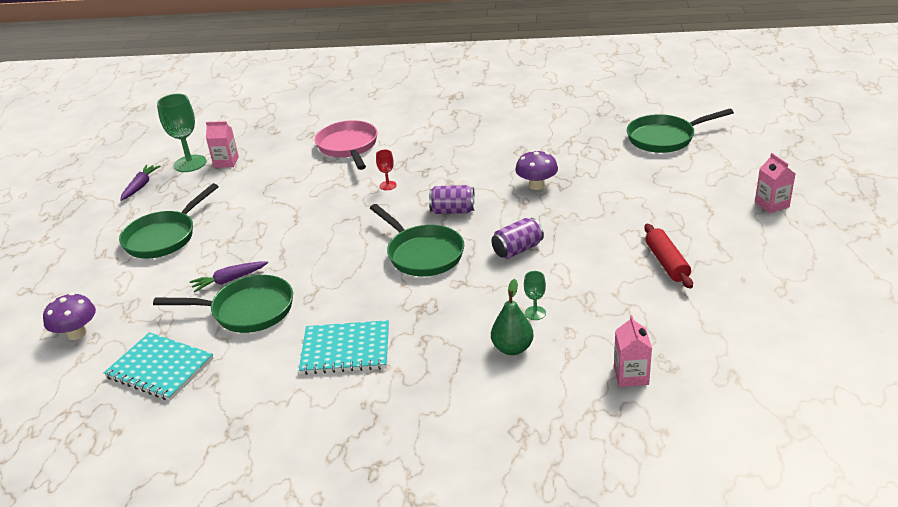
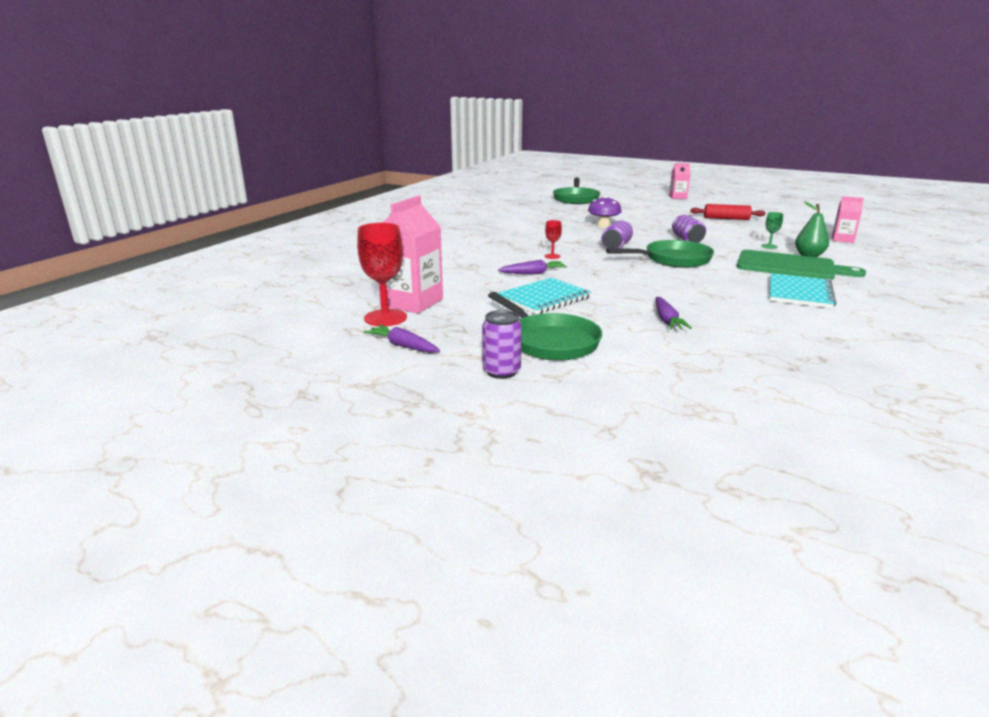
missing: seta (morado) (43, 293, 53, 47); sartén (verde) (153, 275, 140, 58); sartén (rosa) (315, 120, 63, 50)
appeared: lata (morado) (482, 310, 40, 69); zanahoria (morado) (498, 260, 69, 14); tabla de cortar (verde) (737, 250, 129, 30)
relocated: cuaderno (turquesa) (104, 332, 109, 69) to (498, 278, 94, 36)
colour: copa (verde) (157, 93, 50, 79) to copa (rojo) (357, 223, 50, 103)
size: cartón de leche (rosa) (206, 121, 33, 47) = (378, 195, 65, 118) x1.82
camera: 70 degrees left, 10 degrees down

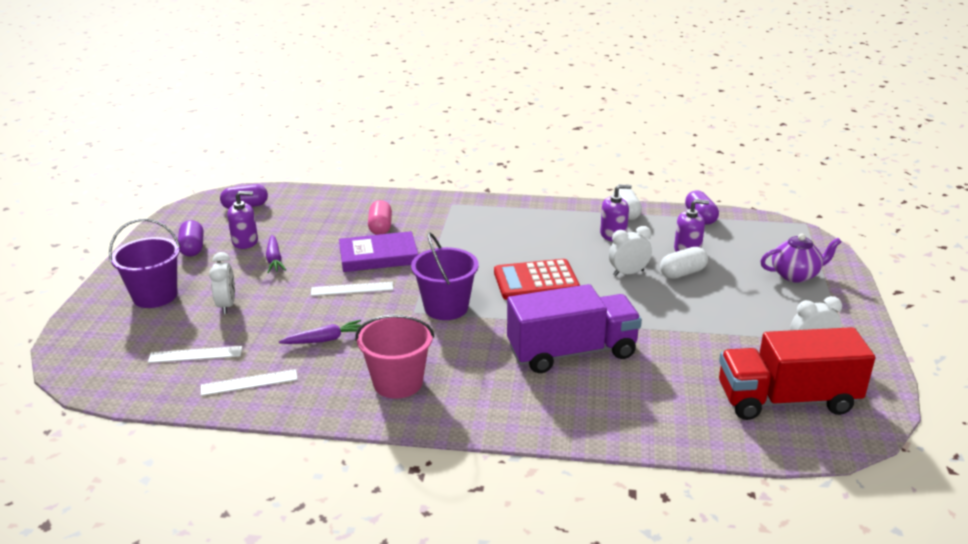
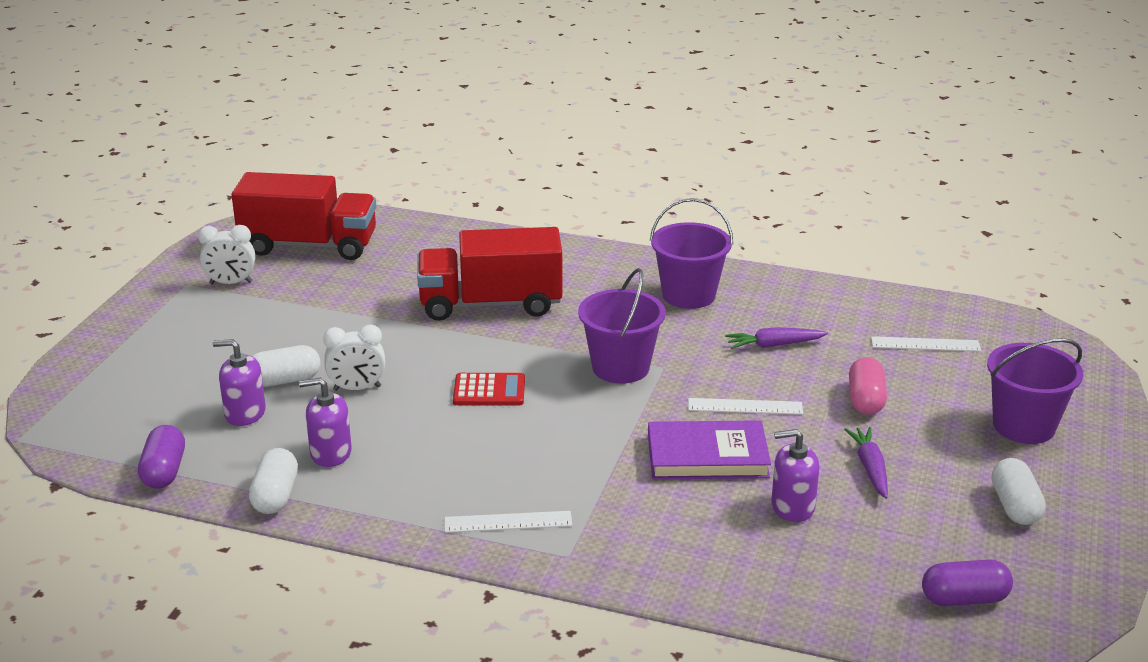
missing: despertador (blanco) (209, 252, 26, 62); tetera (morado) (761, 233, 80, 50)
relocated: regla (blanco) (201, 369, 97, 27) to (445, 511, 127, 22); dispensador de jabón (morado) (227, 191, 31, 58) to (771, 429, 49, 93); cápsula (rosa) (368, 200, 24, 35) to (849, 357, 38, 58)
colour: camión (morado) (507, 284, 135, 89) to camión (rojo) (417, 227, 146, 94); balde (rosa) (355, 315, 80, 84) to balde (morado) (650, 198, 83, 111); cápsula (morado) (178, 220, 26, 37) to cápsula (blanco) (992, 458, 54, 67)
size: calculadora (rojo) (494, 259, 86, 41) = (453, 373, 72, 33) x0.65
camera: 170 degrees left, 0 degrees up

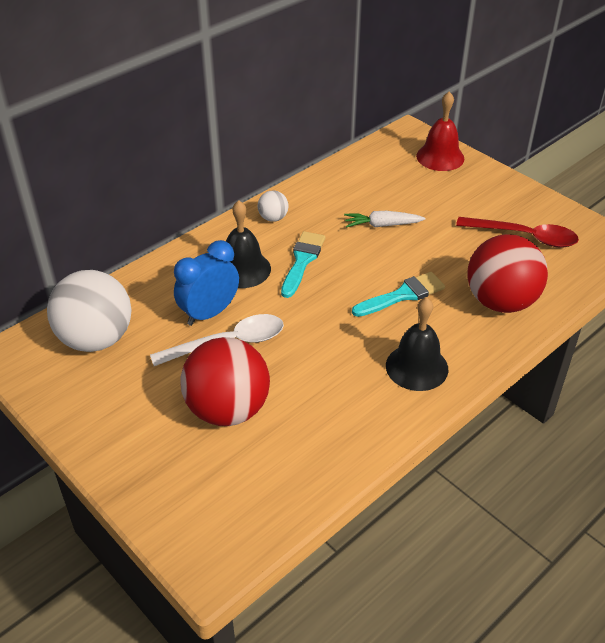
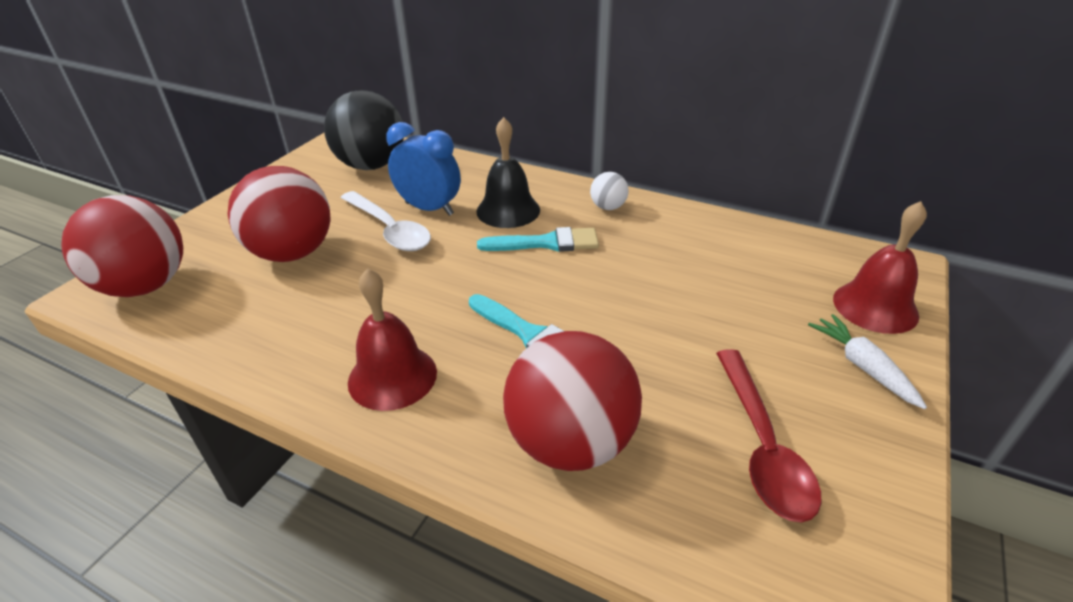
appeared: pelota (rojo) (61, 195, 122, 102)
relocated: zanahoria (blanco) (344, 211, 81, 16) to (808, 314, 119, 95)
colour: pelota (blanco) (47, 270, 85, 82) to pelota (negro) (324, 90, 80, 80); campana (negro) (386, 297, 62, 94) to campana (rojo) (348, 268, 89, 143)
camera: 70 degrees right, 5 degrees down

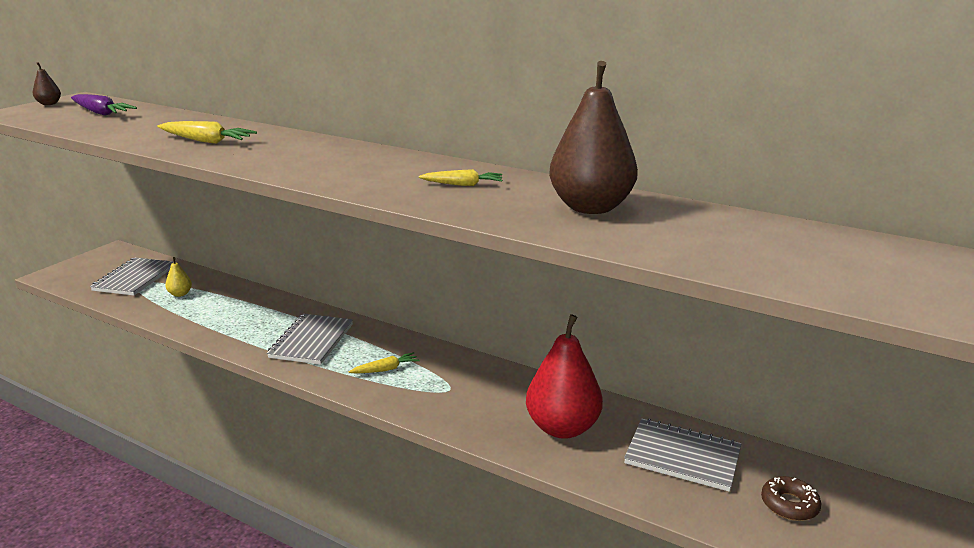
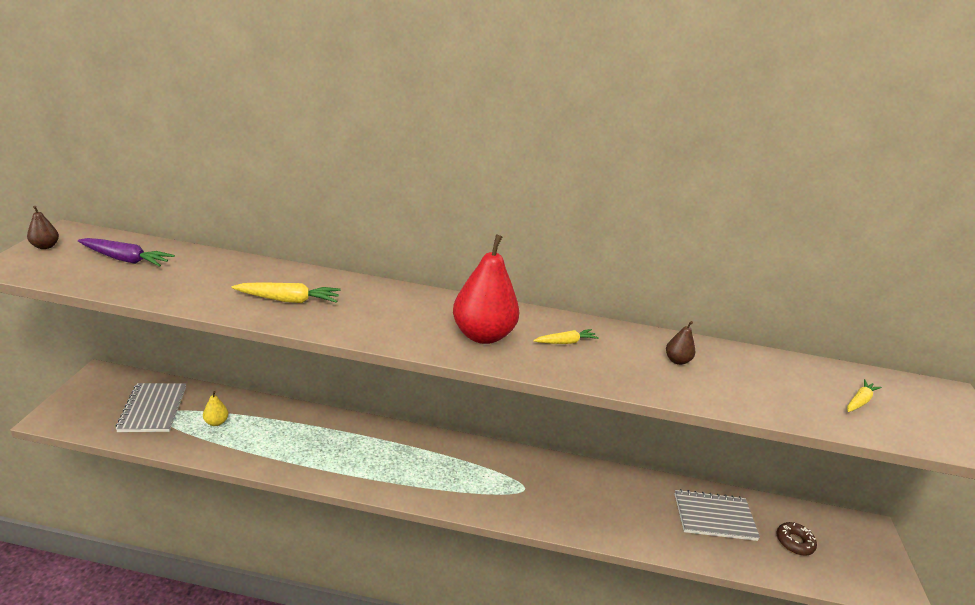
missing: cuaderno (gris) (267, 314, 86, 51)
relocated: pera (rojo) (526, 314, 77, 125) to (453, 234, 66, 110); zanahoria (amarillo) (349, 352, 70, 22) to (847, 379, 35, 33)
size: pera (marrón) (549, 61, 89, 153) = (666, 321, 29, 44) x0.44
camera: 25 degrees left, 5 degrees up

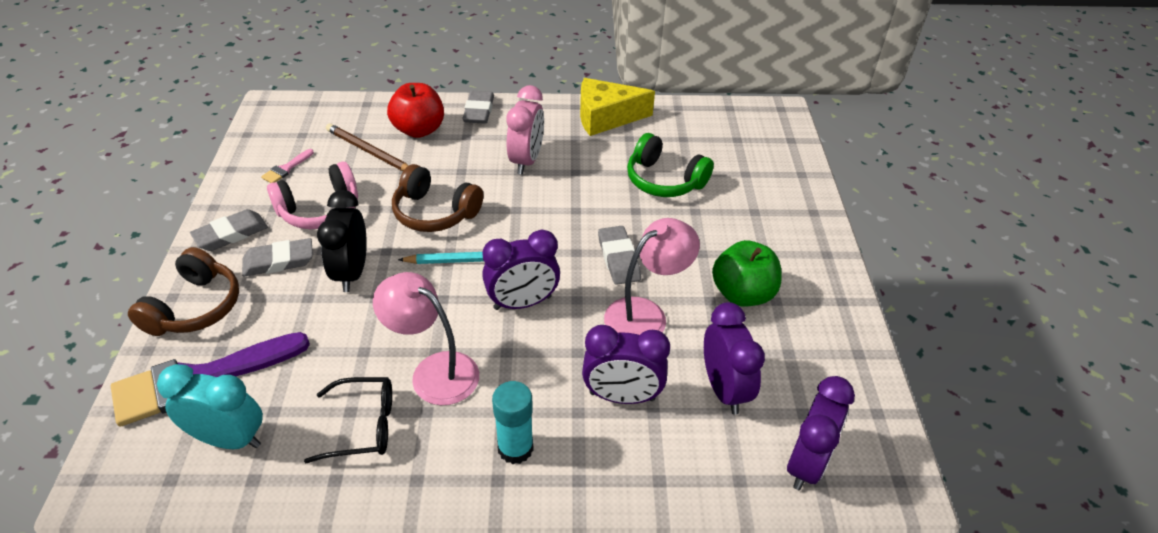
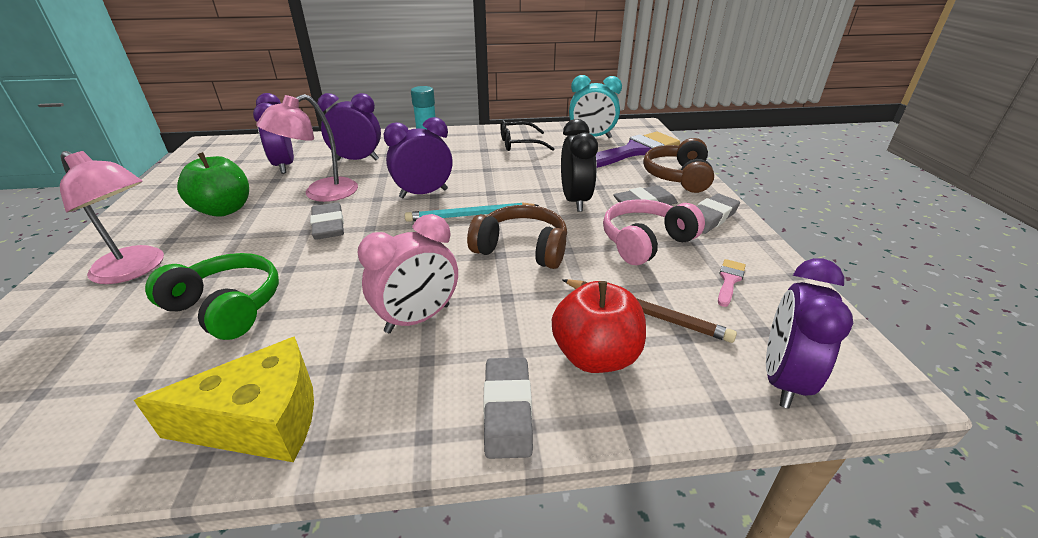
relocated: lámpara (rosa) (373, 272, 106, 133) to (60, 151, 104, 133); despertador (morado) (787, 376, 68, 114) to (766, 258, 87, 151)
spun: despertador (rosa) (506, 85, 38, 89) = (358, 214, 100, 119) 135 degrees counterclockwise
camera: 175 degrees right, 10 degrees down

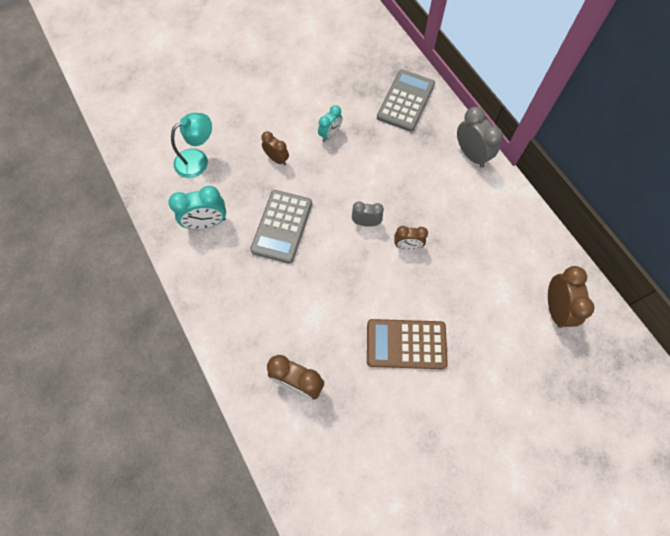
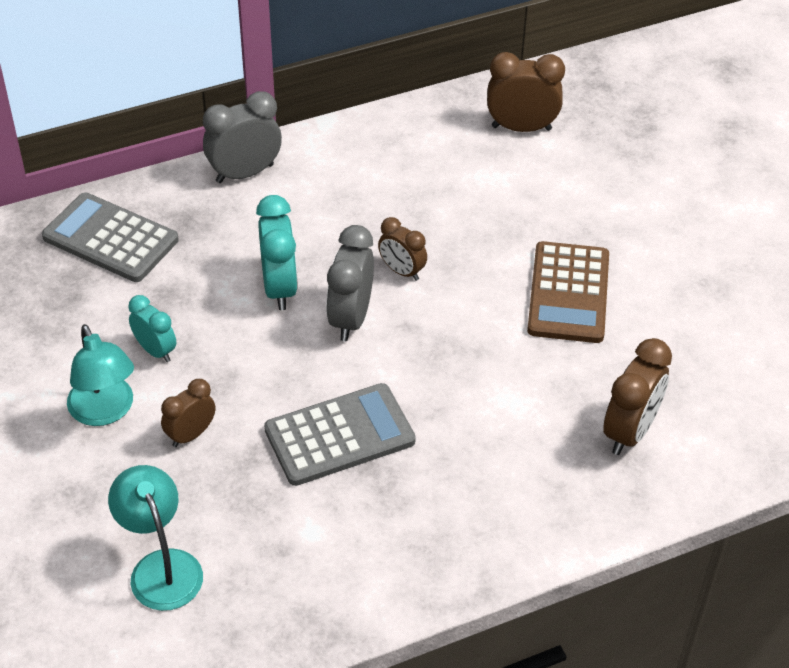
appeared: lámpara (turquesa) (67, 324, 67, 102)
relocated: despertador (turquesa) (169, 186, 57, 43) to (256, 195, 42, 115)
spun: calculadora (gris) (250, 190, 62, 74) = (264, 383, 152, 103) 45 degrees counterclockwise; despertador (marrón) (394, 226, 34, 24) = (378, 217, 49, 64) 120 degrees clockwise
size: despertador (gris) (352, 201, 32, 26) = (326, 225, 48, 116) x1.58
camera: 85 degrees left, 20 degrees down

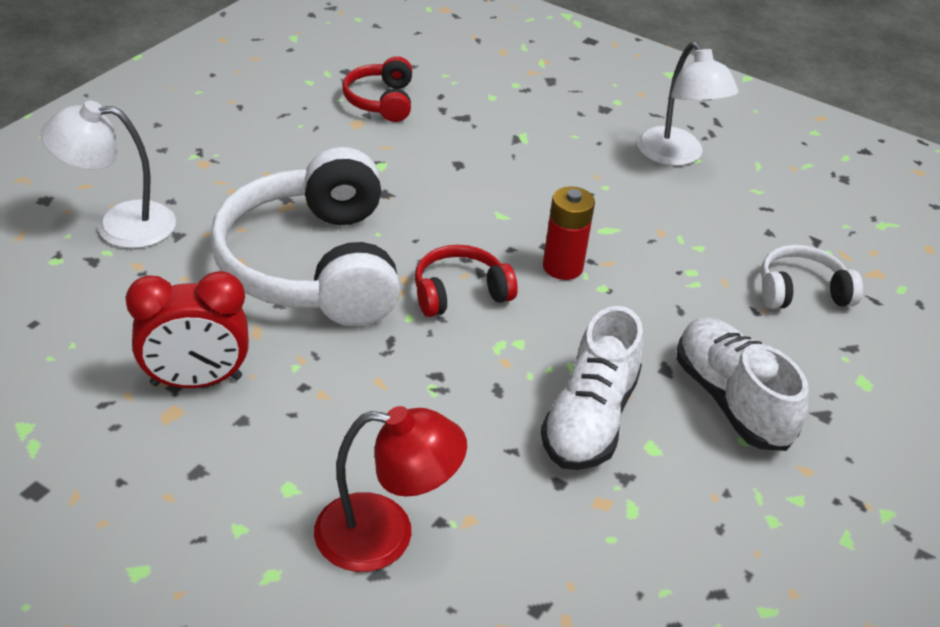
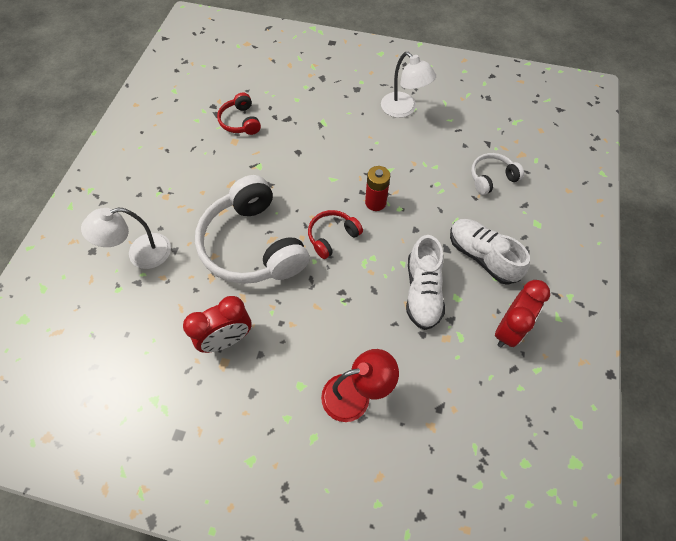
appeared: despertador (rojo) (495, 280, 55, 68)
camera: 15 degrees left, 20 degrees up

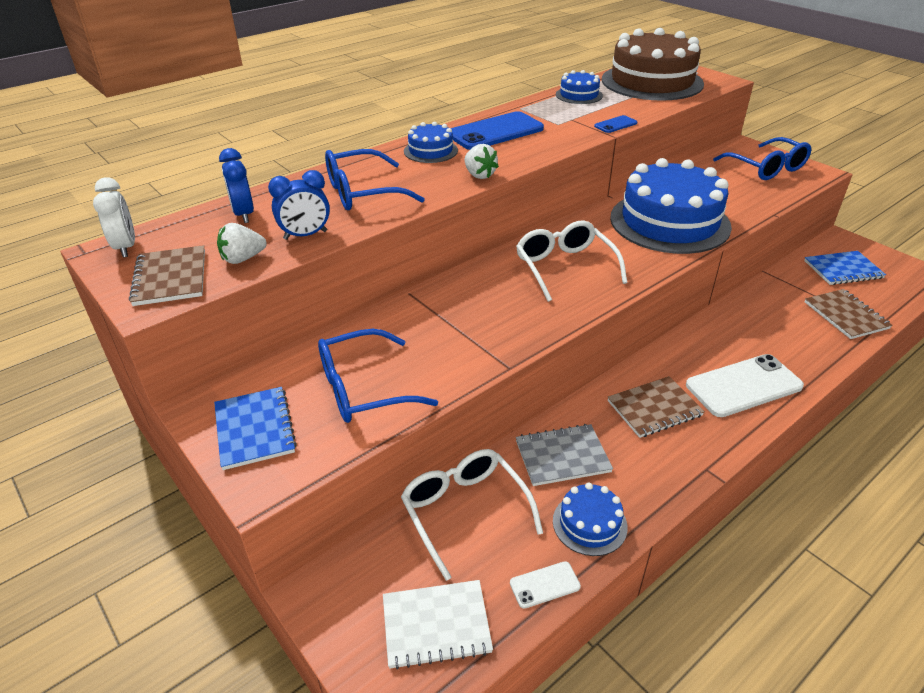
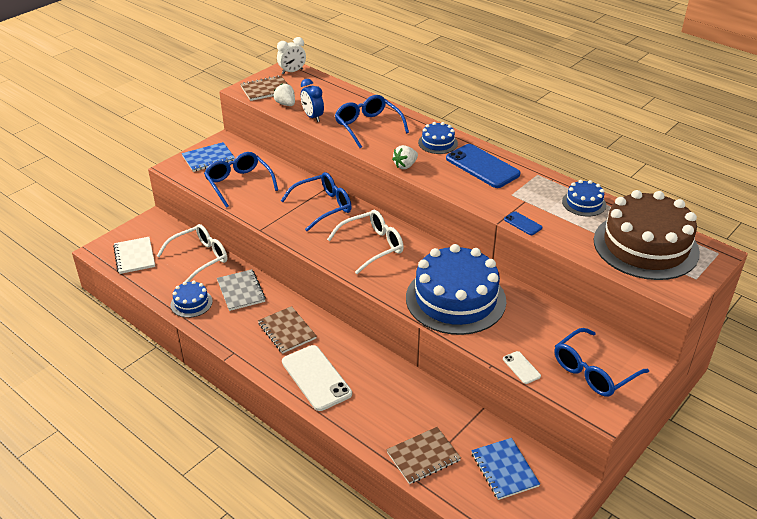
missing: despertador (azul) (219, 148, 35, 75)
appeared: gafas (azul) (281, 172, 71, 60)
relocated: móvil (blanco) (510, 561, 71, 48) to (503, 351, 38, 33)
camera: 80 degrees right, 0 degrees up

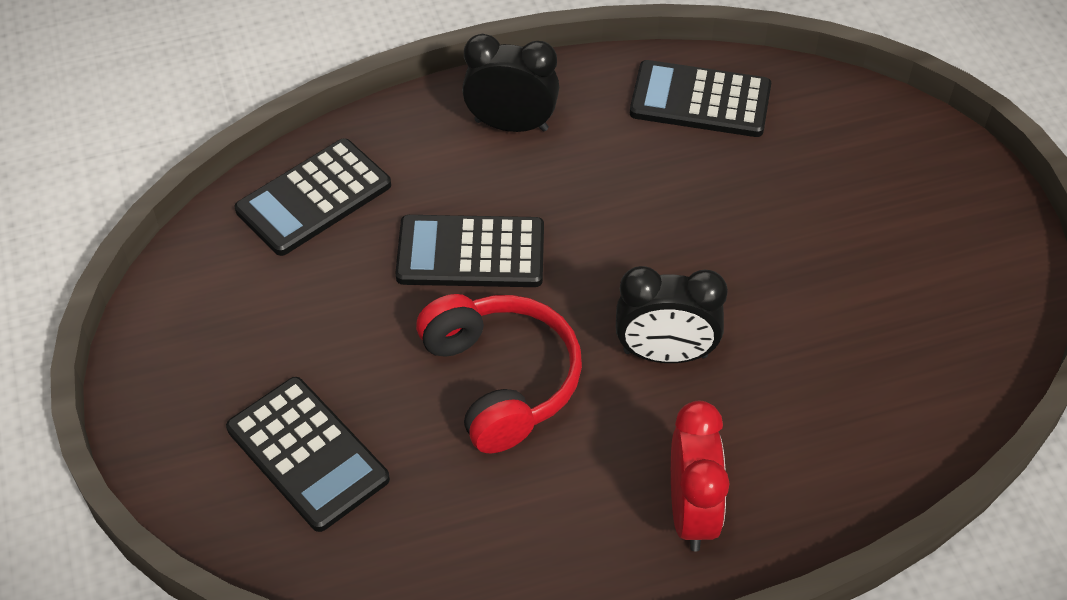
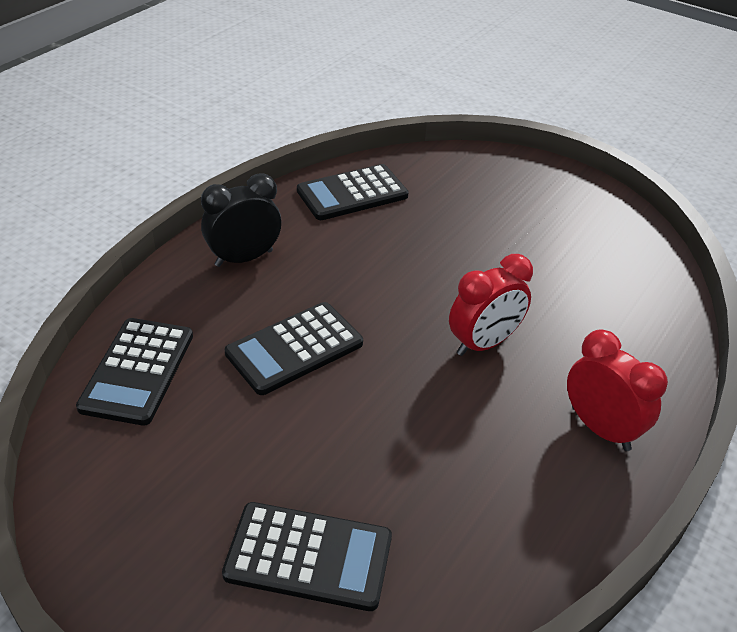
missing: auriculares (rojo) (416, 294, 166, 159)
colour: despertador (negro) (616, 266, 112, 97) to despertador (rojo) (449, 254, 84, 102)
camera: 40 degrees left, 10 degrees down

